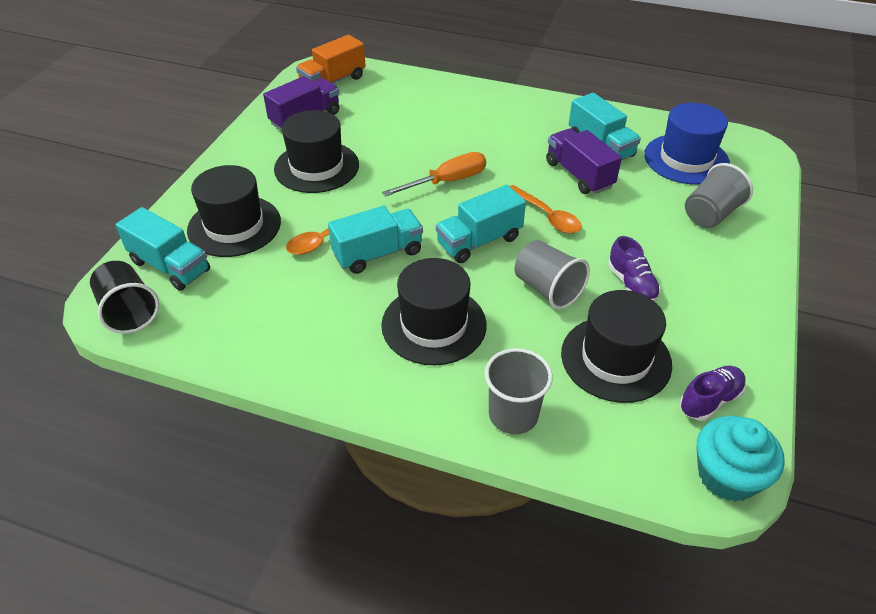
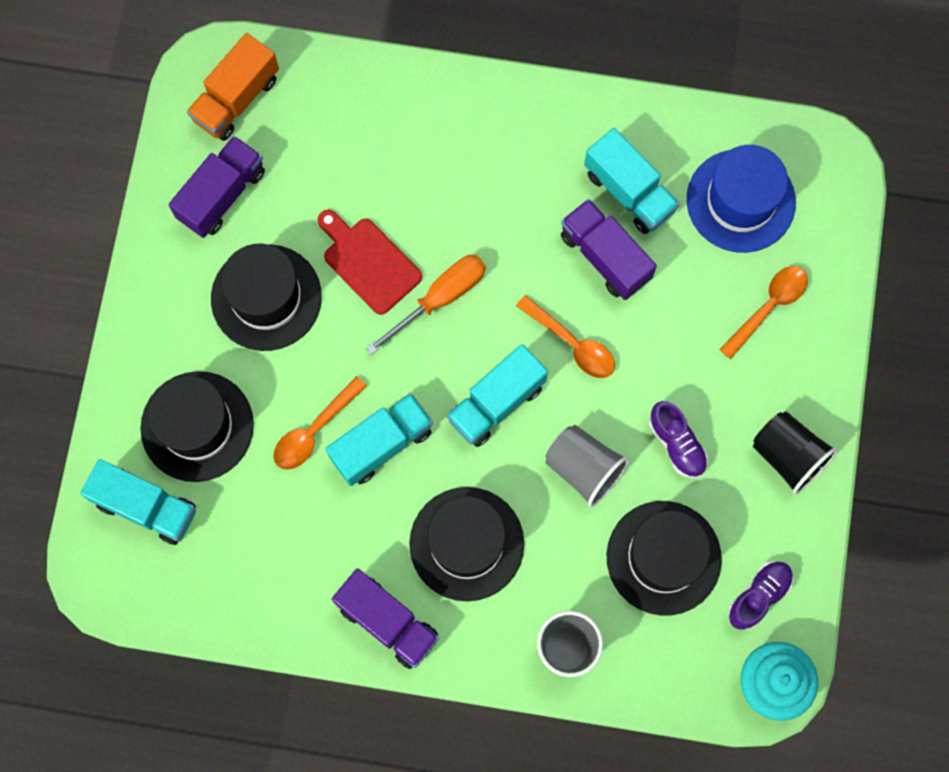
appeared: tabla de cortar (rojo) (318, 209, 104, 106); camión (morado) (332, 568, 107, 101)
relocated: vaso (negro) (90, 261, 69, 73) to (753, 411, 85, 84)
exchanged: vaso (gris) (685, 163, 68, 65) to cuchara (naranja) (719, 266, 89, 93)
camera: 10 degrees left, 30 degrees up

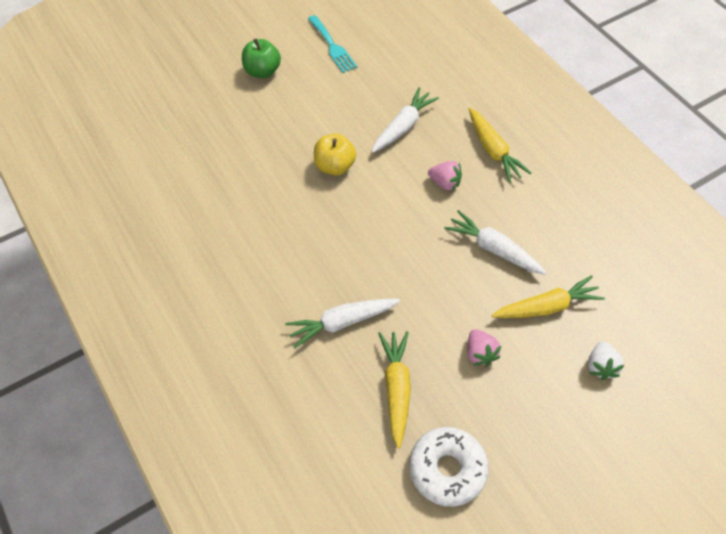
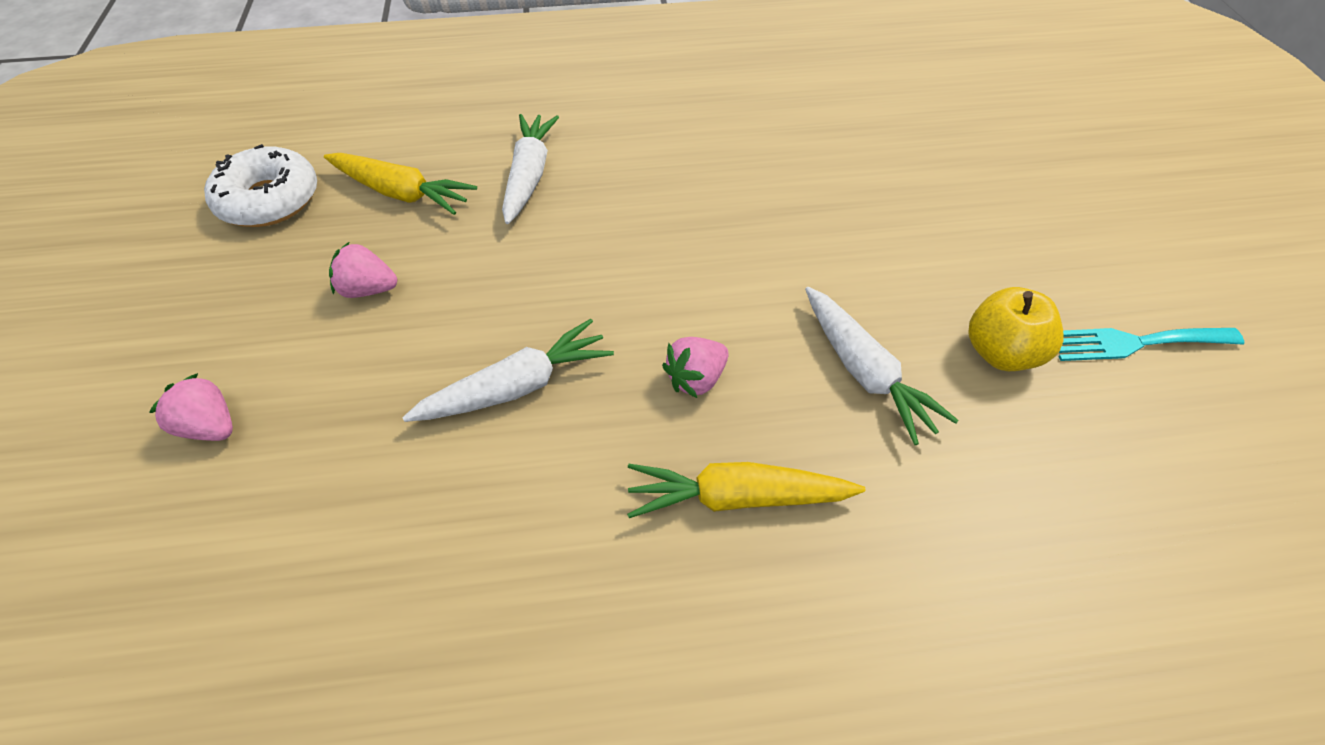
missing: manzana (verde) (242, 38, 39, 40); zanahoria (amarillo) (492, 275, 113, 43)
relocated: manzana (amarillo) (314, 133, 42, 42) to (968, 287, 96, 84)
colour: fresa (blanco) (588, 341, 37, 39) to fresa (rosa) (149, 373, 84, 68)
camera: 115 degrees right, 5 degrees down

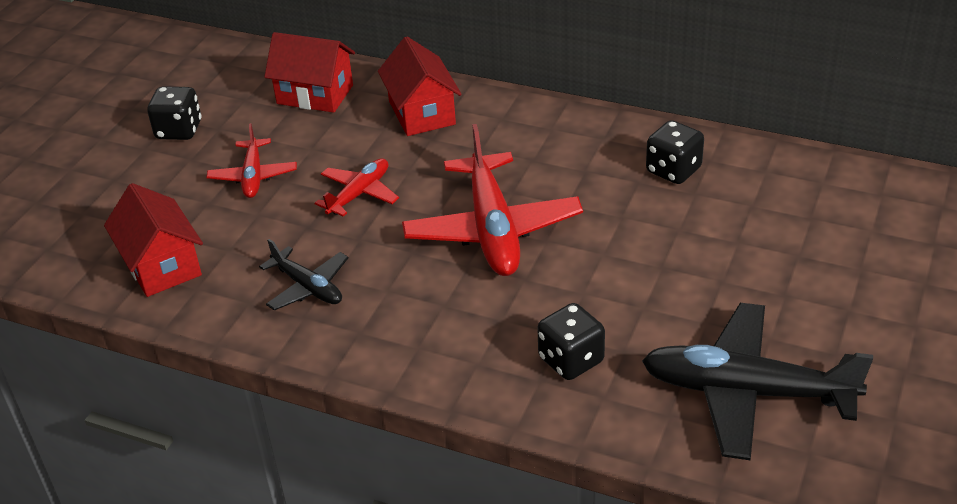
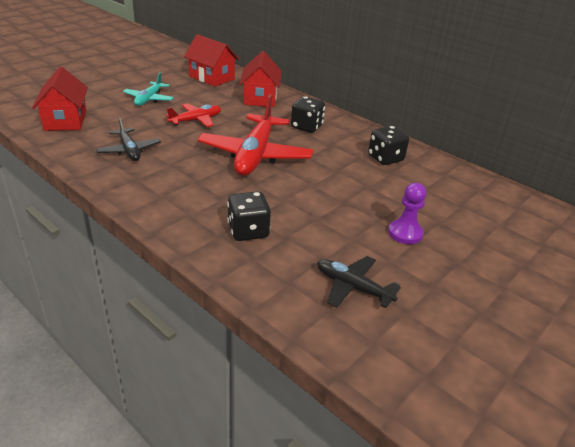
appeared: peón (morado) (388, 183, 38, 61)
relocated: dado (negro) (147, 86, 55, 54) to (291, 96, 34, 37)
colour: avión (rojo) (206, 123, 91, 75) to avión (turquesa) (123, 72, 51, 34)
size: avión (negro) (642, 303, 231, 157) = (317, 256, 84, 52) x0.53
camera: 15 degrees right, 5 degrees down

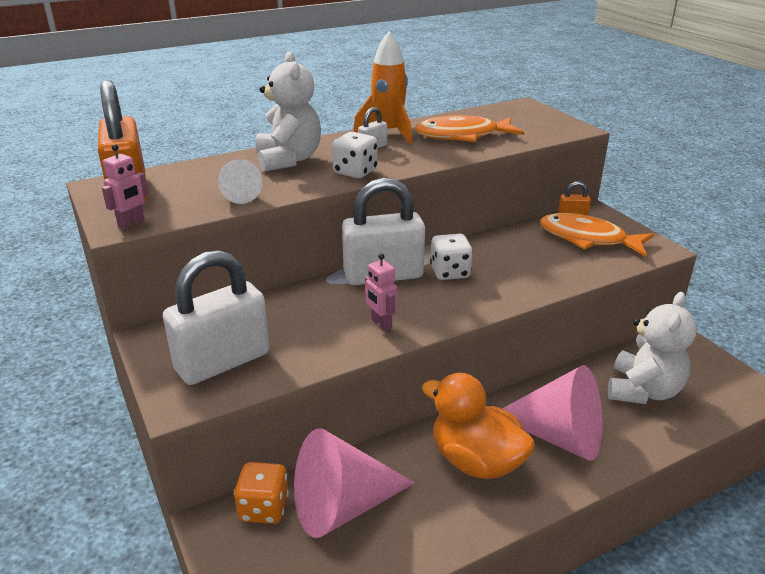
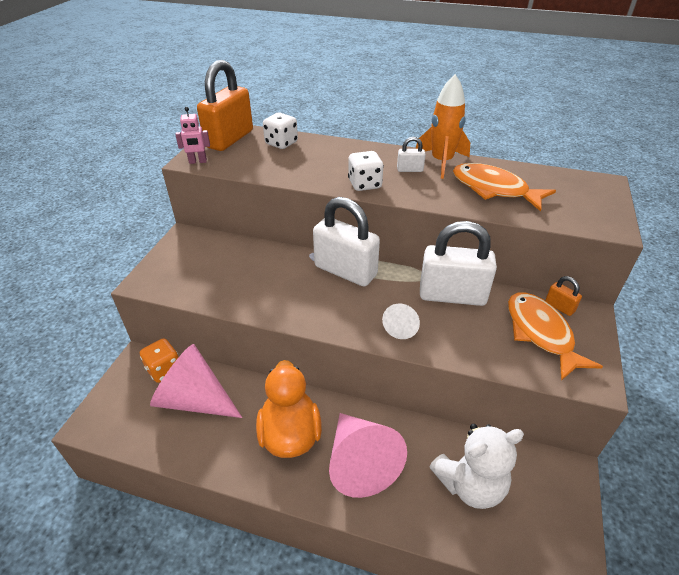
missing: osito (blanco) (256, 51, 65, 121); robot (rosa) (365, 253, 32, 78)
relocated: dado (blanco) (430, 234, 43, 46) to (263, 113, 35, 36); cono (blanco) (218, 159, 44, 45) to (382, 303, 38, 36); candado (blanco) (163, 250, 107, 135) to (420, 221, 77, 85)
camera: 45 degrees right, 10 degrees up

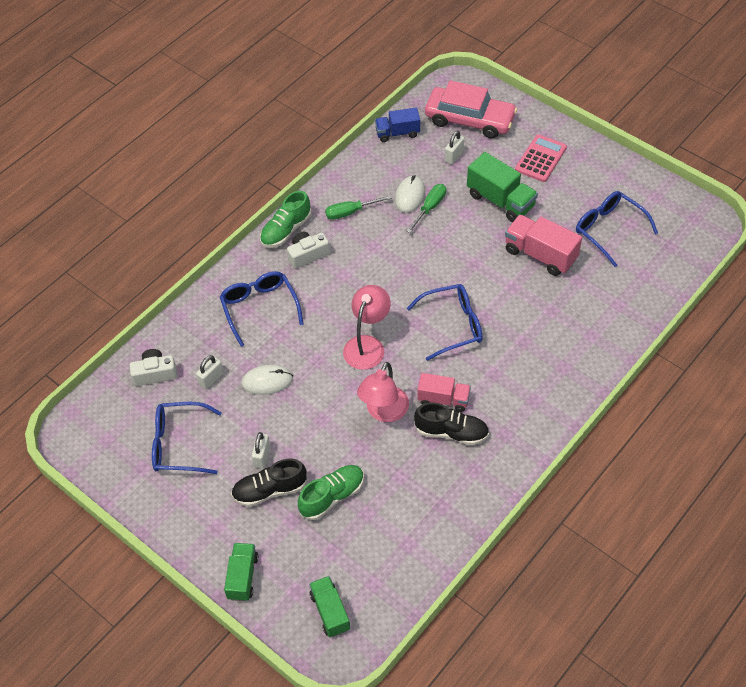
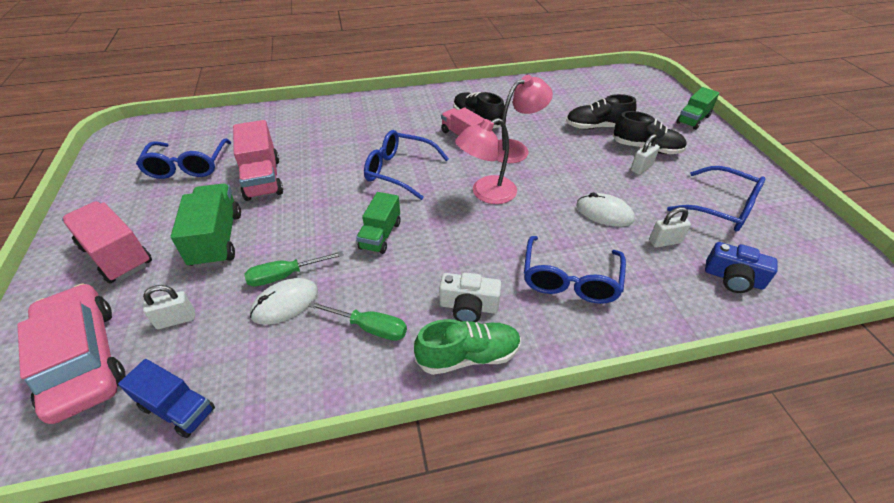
relocated: camión (verde) (309, 576, 41, 61) to (356, 192, 44, 62)
exchanged: calculadora (rosa) (515, 134, 52, 48) to camión (rosa) (62, 201, 90, 83)
colour: zapato (verde) (298, 465, 66, 55) to zapato (negro) (566, 94, 70, 35); cámara (blanco) (130, 349, 47, 37) to cámara (azul) (705, 242, 73, 51)
camera: 145 degrees left, 10 degrees down

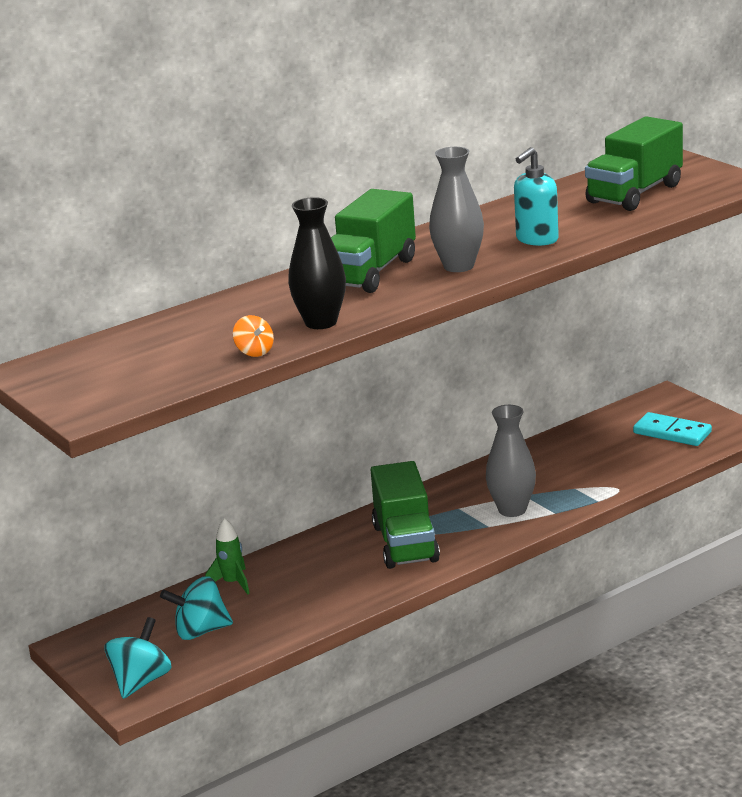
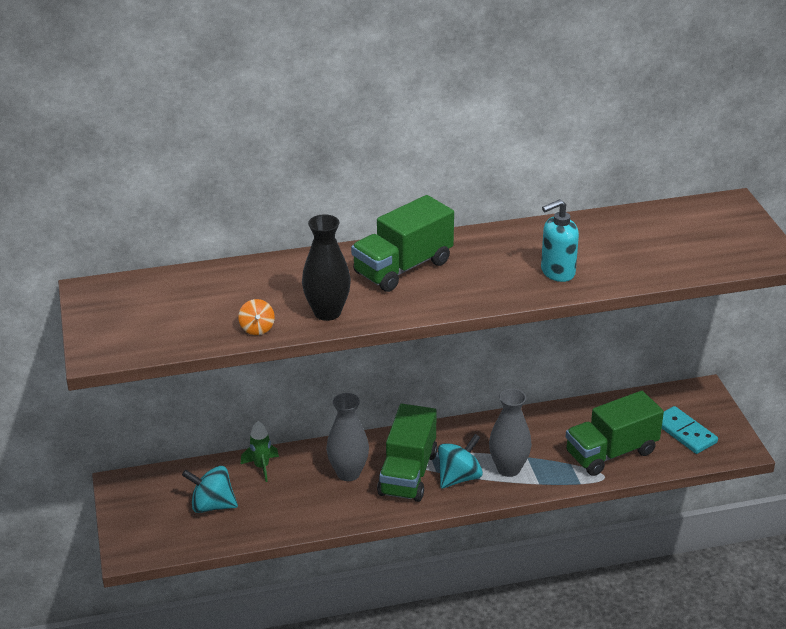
relocated: florero (gris) (429, 147, 55, 125) to (326, 393, 43, 88); peonza (turquesa) (104, 617, 68, 82) to (438, 434, 45, 54); camión (verde) (585, 116, 98, 95) to (566, 391, 98, 85)
camera: 20 degrees right, 10 degrees up

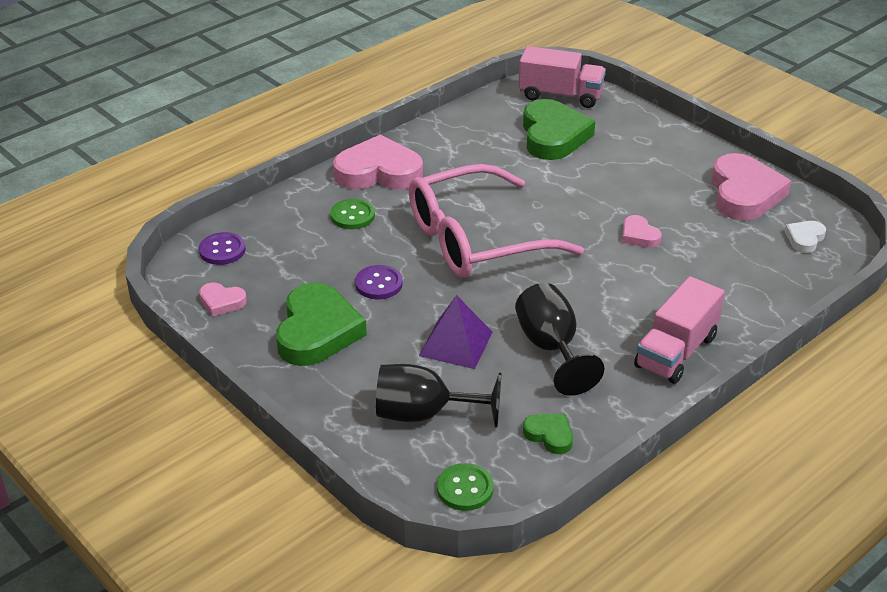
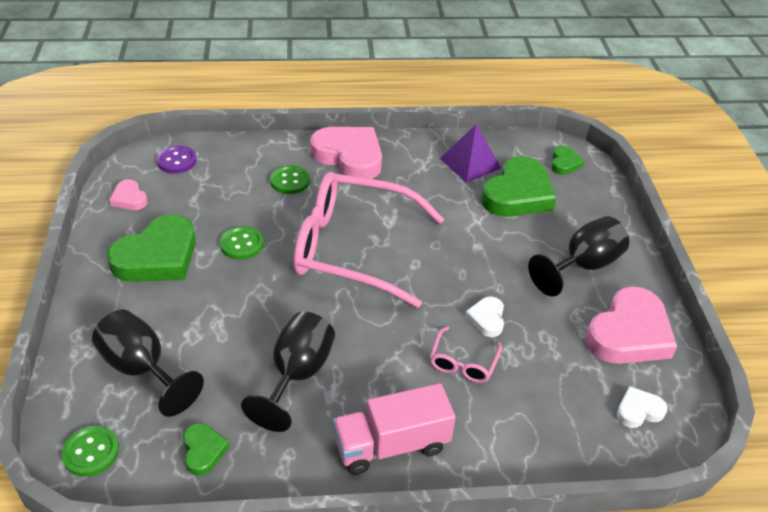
appeared: gafas (rosa) (430, 326, 72, 57); copa (negro) (528, 216, 101, 81)
relocated: pirámide (morado) (419, 295, 74, 74) to (440, 124, 61, 59)
exchanged: camión (rosa) (518, 46, 88, 62) to corazón (verde) (551, 146, 33, 29)
colour: botón (morado) (355, 265, 48, 34) to botón (verde) (220, 226, 44, 34); corazón (rosa) (622, 215, 40, 32) to corazón (blanco) (465, 297, 39, 40)
camera: 35 degrees right, 5 degrees up

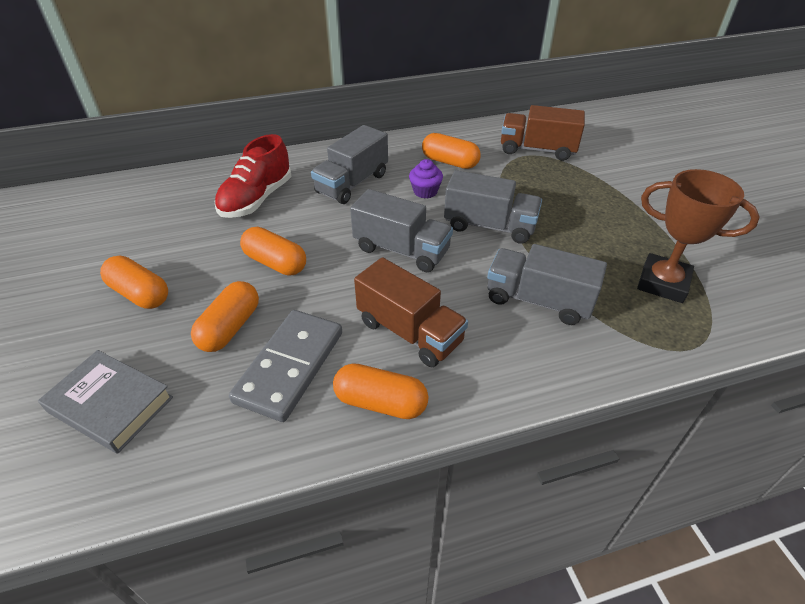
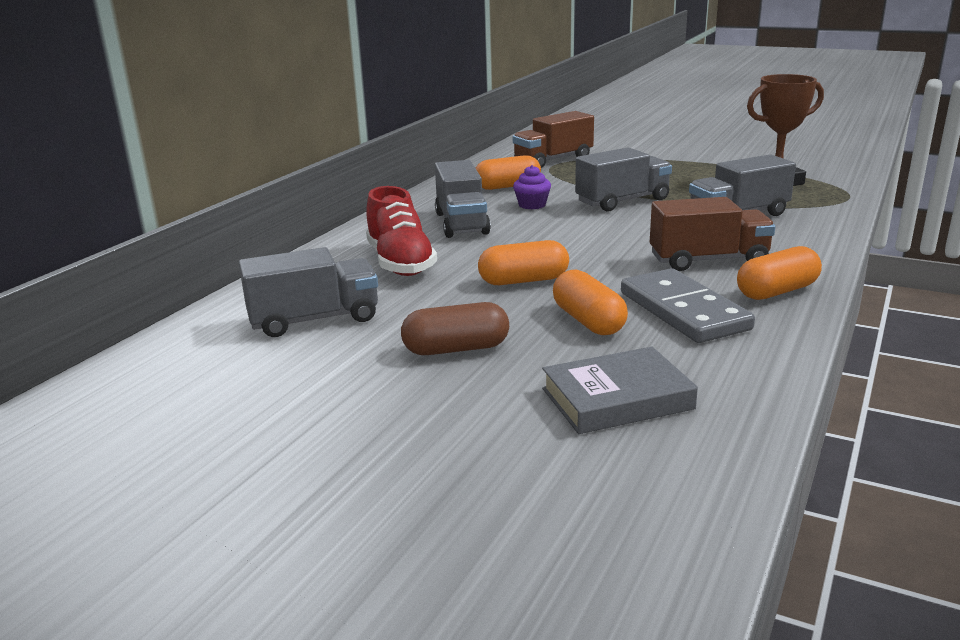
relocated: camión (gris) (350, 189, 103, 83) to (239, 247, 139, 90)
colour: cápsula (naranja) (100, 256, 68, 53) to cápsula (marrón) (401, 302, 108, 53)
camera: 45 degrees left, 20 degrees down

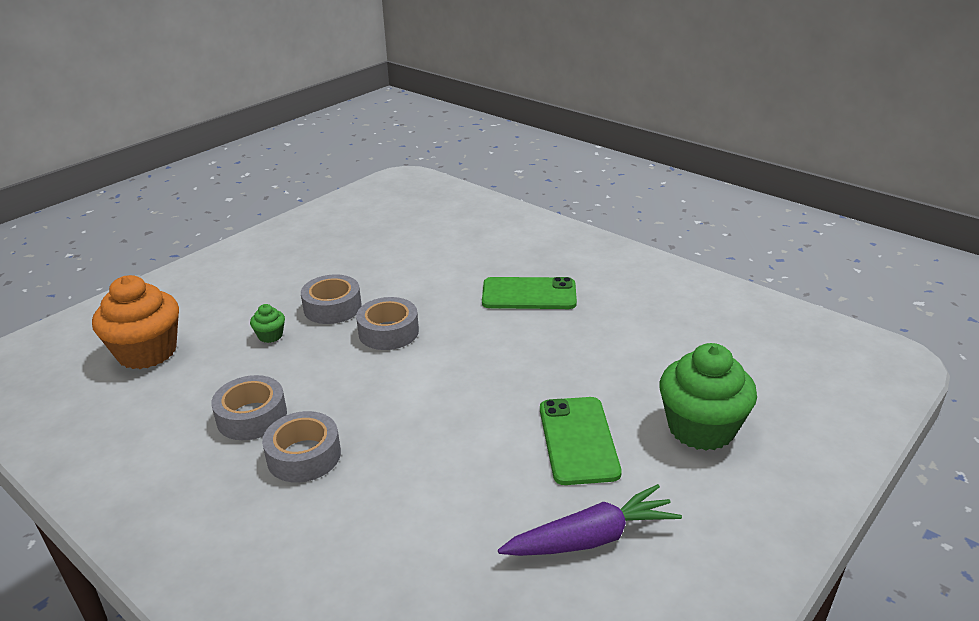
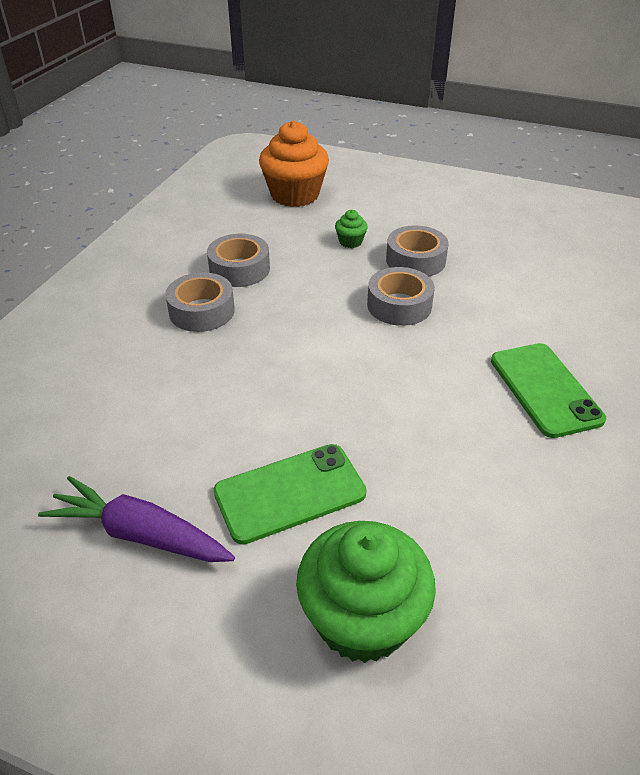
spun: zanahoria (morado) (498, 484, 184, 72) = (38, 476, 197, 86) 150 degrees clockwise
camera: 70 degrees right, 10 degrees up

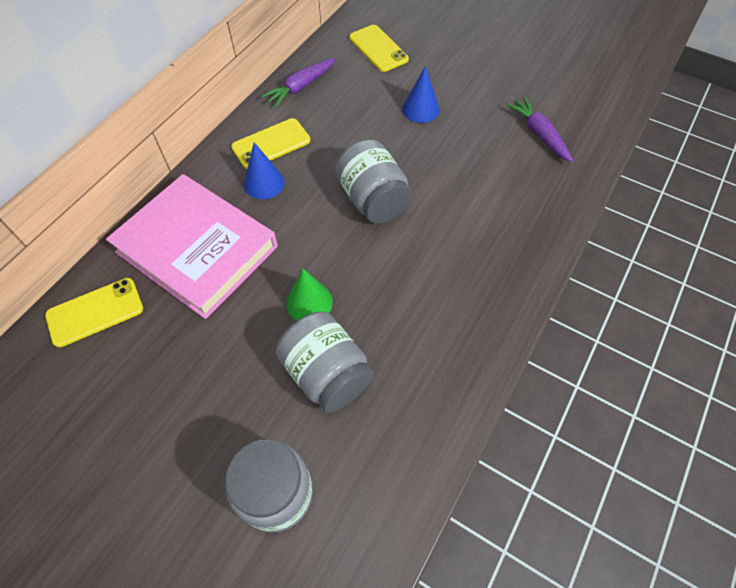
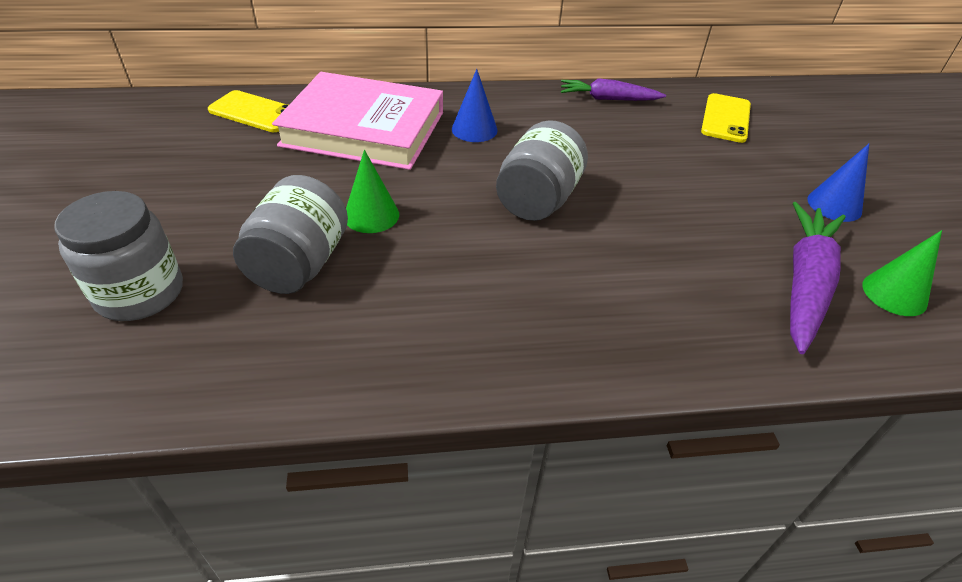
missing: móvil (amarillo) (231, 118, 79, 51)
appeared: cono (verde) (862, 230, 80, 86)
relocated: cono (azul) (402, 66, 38, 57) to (807, 144, 62, 78)
spun: libro (rosa) (106, 174, 172, 145) = (272, 72, 171, 98) 75 degrees counterclockwise
size: zanahoria (morado) (506, 97, 67, 65) = (790, 202, 56, 152) x1.53
camera: 50 degrees right, 15 degrees down

